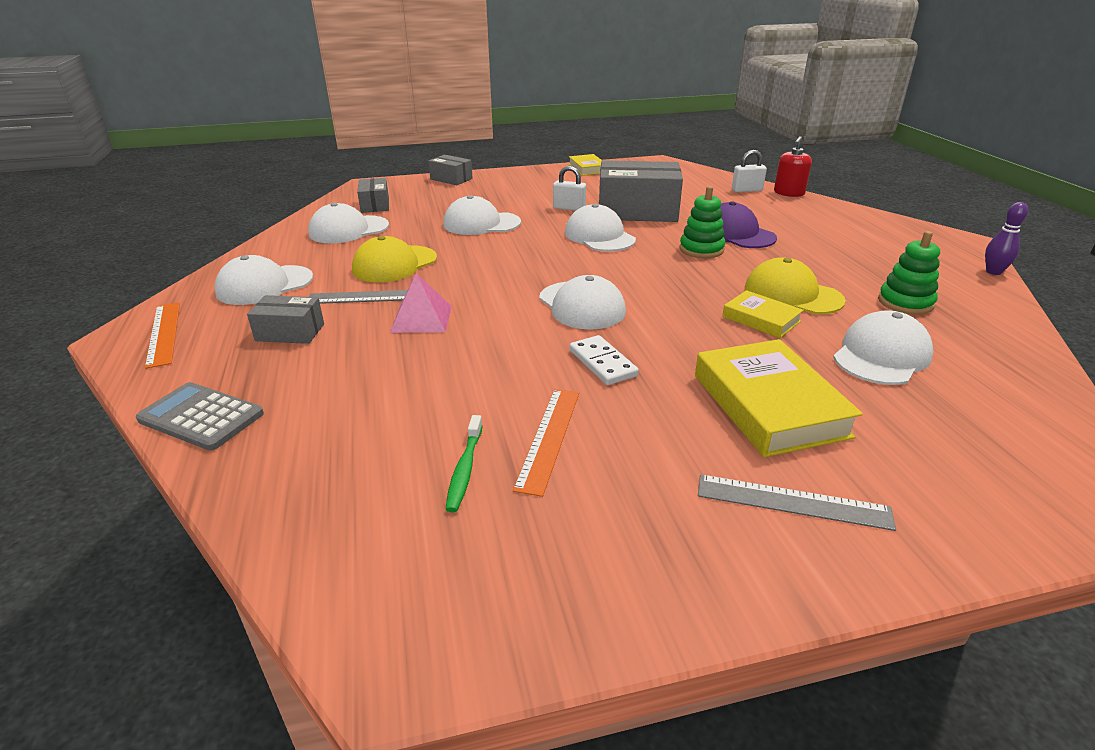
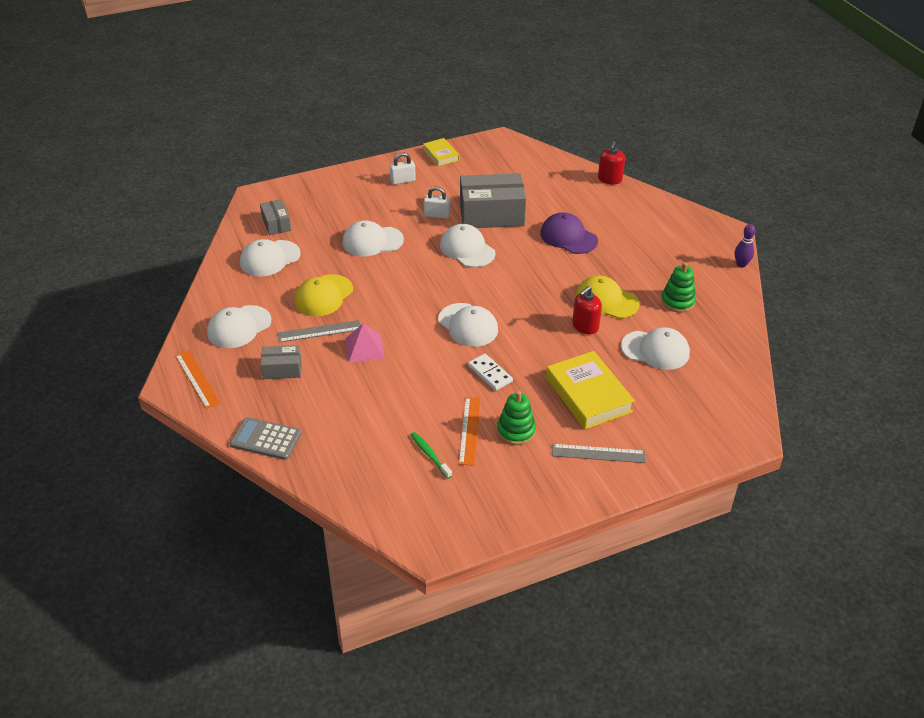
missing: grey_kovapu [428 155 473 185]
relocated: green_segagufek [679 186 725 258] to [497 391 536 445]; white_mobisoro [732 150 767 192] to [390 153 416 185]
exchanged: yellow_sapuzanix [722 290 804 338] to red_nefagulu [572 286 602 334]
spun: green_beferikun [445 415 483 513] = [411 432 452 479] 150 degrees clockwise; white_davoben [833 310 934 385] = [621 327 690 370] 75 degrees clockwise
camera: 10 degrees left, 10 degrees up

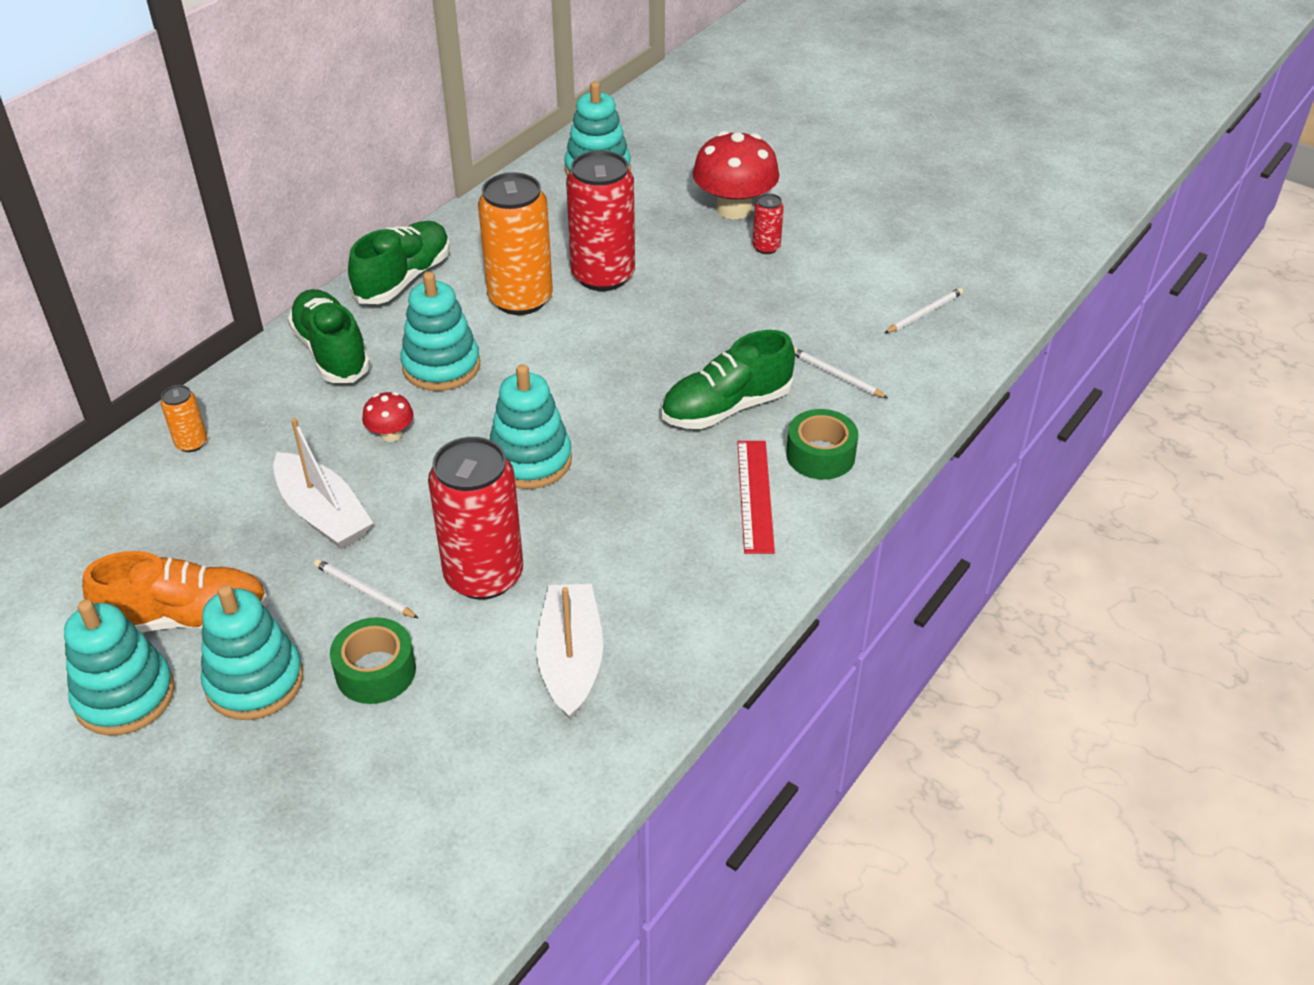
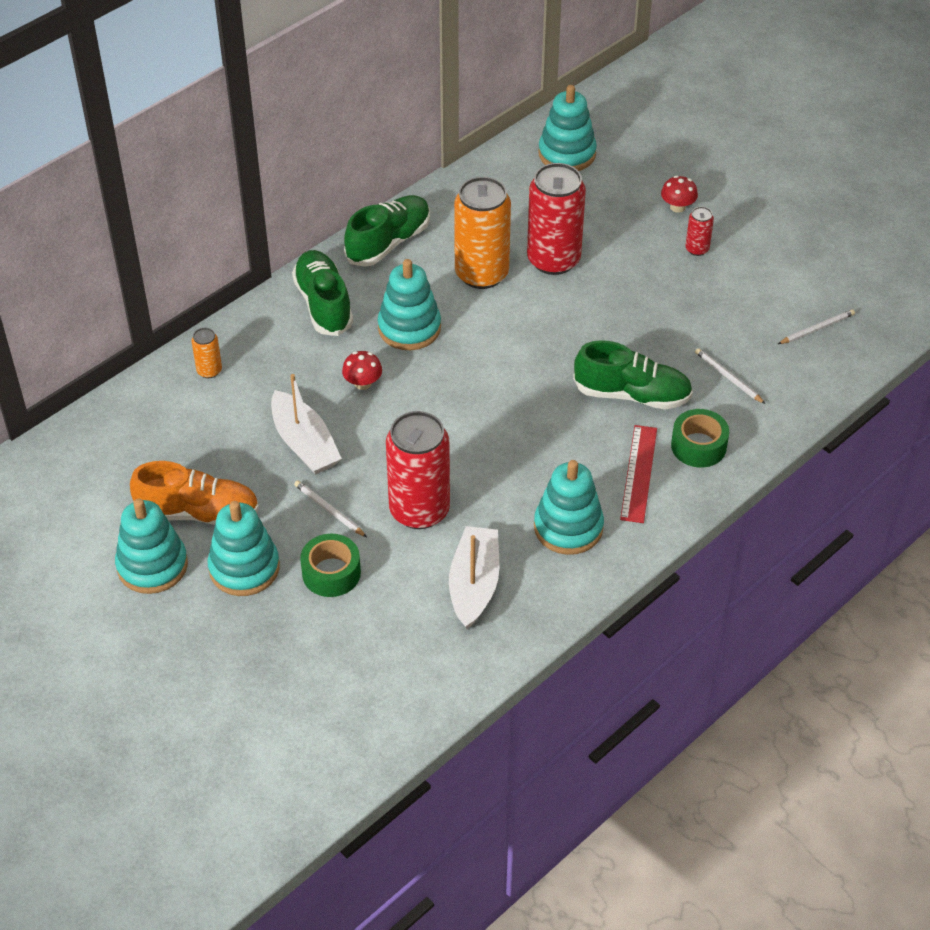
relocated: turquoise_segagufek [489 364 572 489] to [534 460 604 555]
spun: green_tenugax [661 330 795 429] = [573 340 693 410] 150 degrees counterclockwise
size: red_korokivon [693 131 779 219] = [661 176 698 213] x0.49
camera: 10 degrees right, 5 degrees up

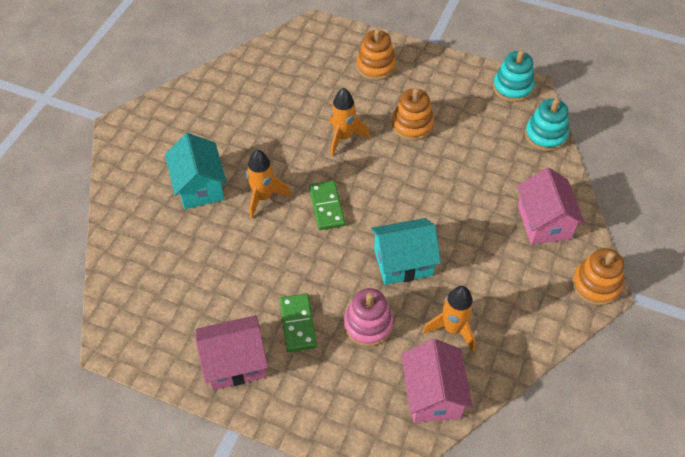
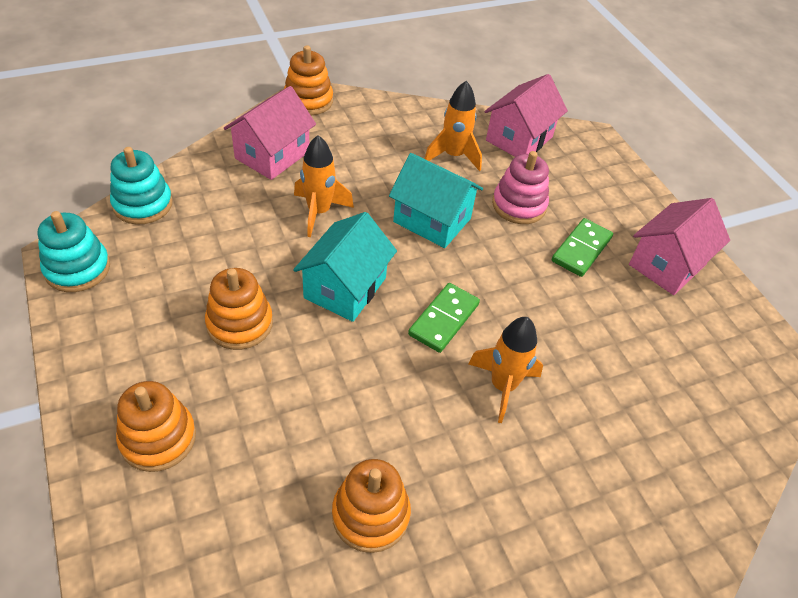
appeared: orange_segagufek [332 459 411 553]
relocated: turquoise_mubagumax [165 133 227 209] to [293 212 397 322]; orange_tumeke [329 88 370 156] to [294 135 354 237]
spun: pink_mubagumax [196 315 268 390] = [629 198 730 295] 75 degrees counterclockwise
camera: 140 degrees left, 5 degrees down

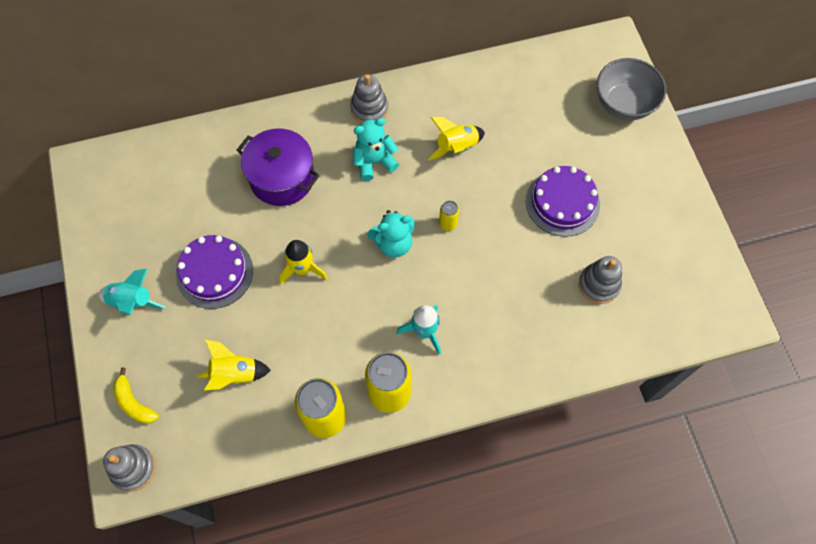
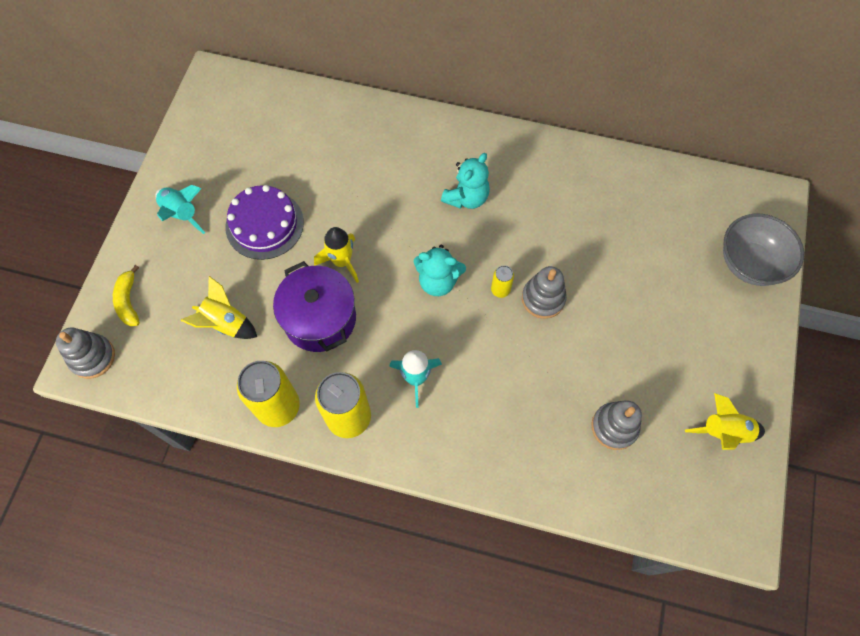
missing: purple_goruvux [526 166 600 237]
relocated: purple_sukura [237 128 319 206] to [273 261 356 352]; grey_segagufek [350 74 389 123] to [522 266 567 319]; yellow_tumeke [428 117 485 161] to [685 393 765 450]
spun: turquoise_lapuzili [353 118 399 181] = [441 153 490 209] 120 degrees clockwise
camera: 30 degrees right, 0 degrees up

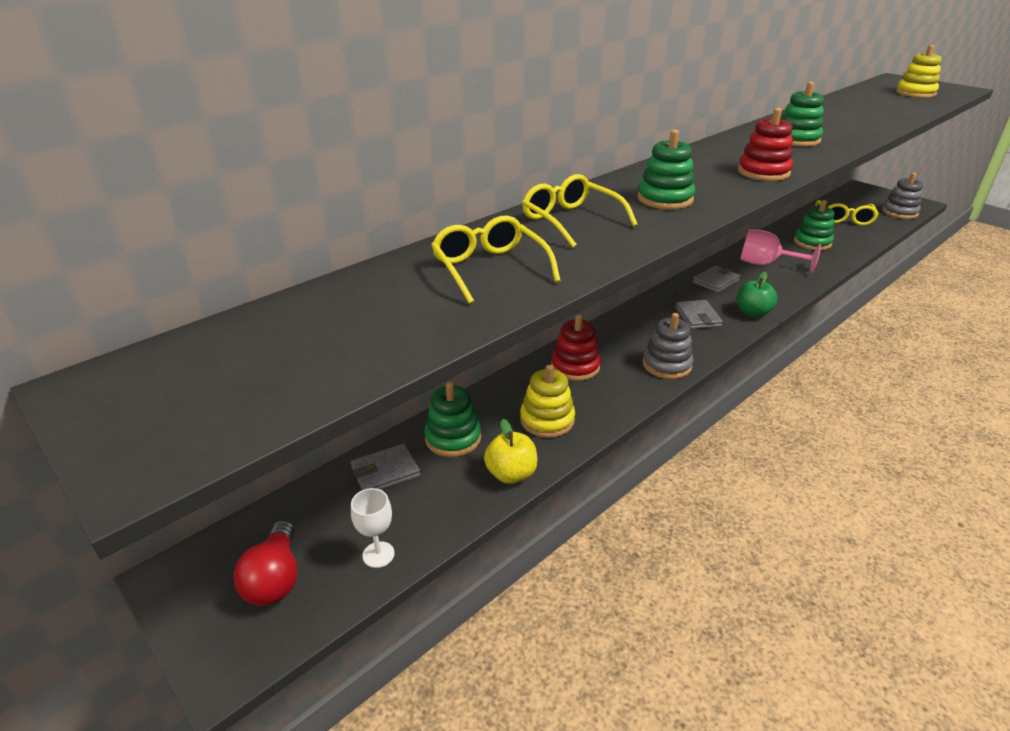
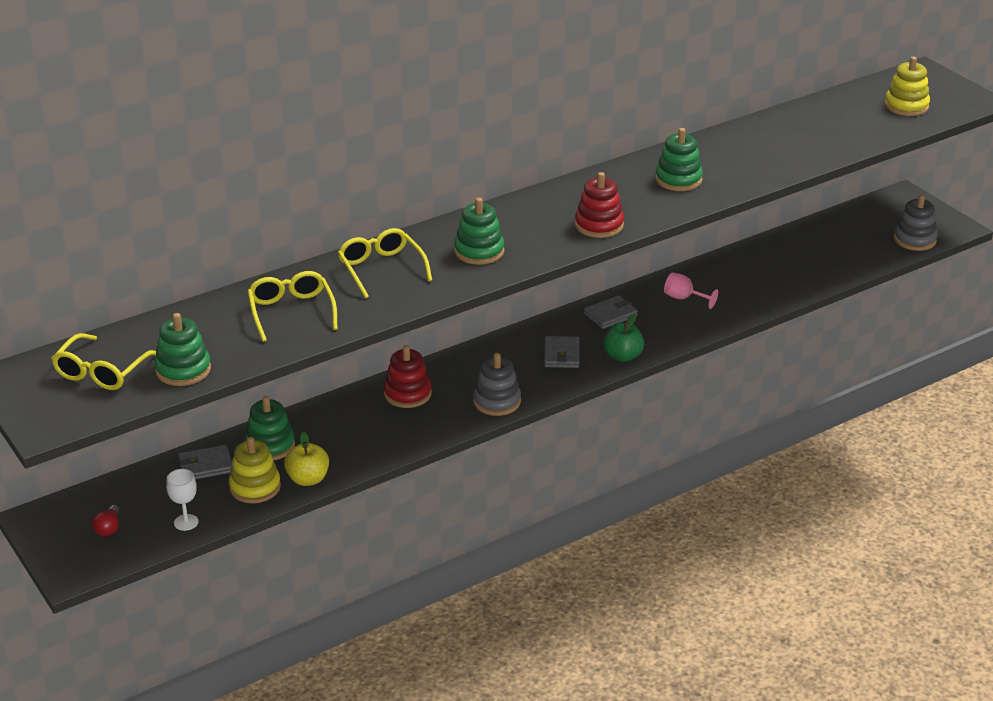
relocated: yellow_segagufek [520 364 575 438] to [229 437 281 503]; green_segagufek [794 200 835 250] to [154 313 211 386]; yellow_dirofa [815 200 879 225] to [51 333 156 390]
size: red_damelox [234 520 298 606] = [92 505 120 536] x0.60; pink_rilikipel [740 229 821 273] = [664 272 718 309] x0.63
camera: 10 degrees right, 0 degrees up

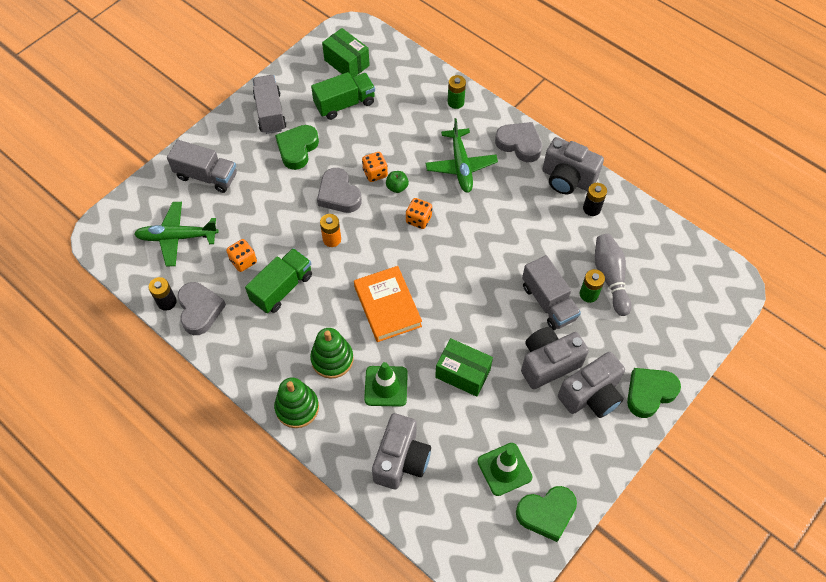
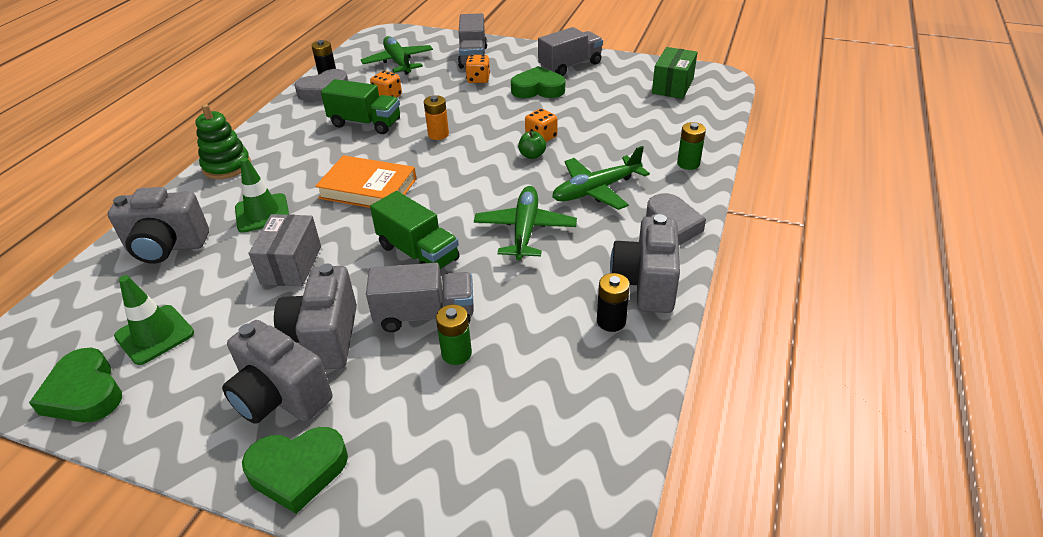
missing: green_segagufek [310 328 354 379]; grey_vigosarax [317 168 362 213]; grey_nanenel [595 234 632 316]
appeared: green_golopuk [474 186 577 260]
relocated: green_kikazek [311 72 375 120] to [370 191 460 270]; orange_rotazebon [406 198 432 229] to [465 55 490 83]
colour: green_kovapu [435 338 493 397] to grey_kovapu [249 214 321 286]
spun: orange_sapuzanix [354 266 422 342] = [315 155 416 208] 60 degrees clockwise; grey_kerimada [521 327 589 389] = [274 264 357 370] 135 degrees counterclockwise; grey_kikazek [522 255 581 330] = [366 263 474 332] 135 degrees counterclockwise; green_vigosarax [627 368 681 418] = [242 427 348 514] 135 degrees clockwise
camera: 70 degrees right, 20 degrees down

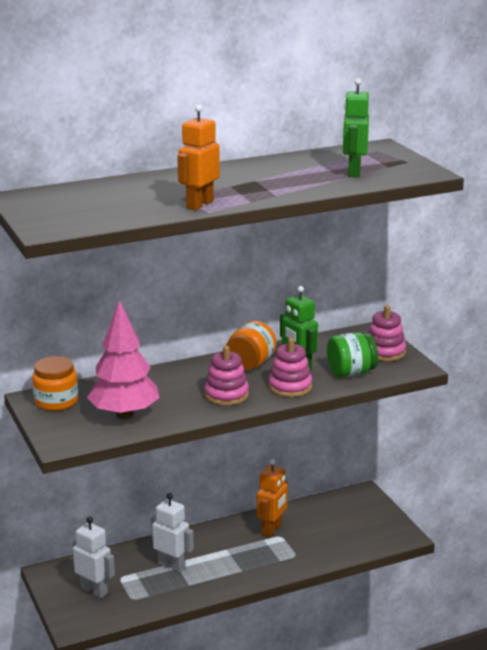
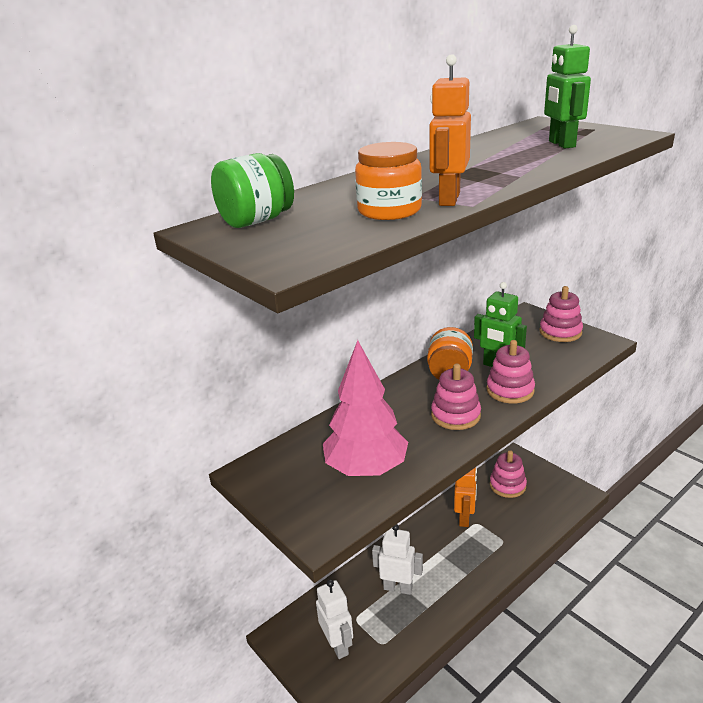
appeared: pink_segagufek [490 450 527 498]
relocated: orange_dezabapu [32 356 78 411] to [355 142 422 220]; green_dezabapu [327 332 378 377] to [211 153 294 228]
spun: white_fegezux [73 516 115 598] = [316 579 353 659] 45 degrees clockwise
camera: 15 degrees left, 5 degrees up

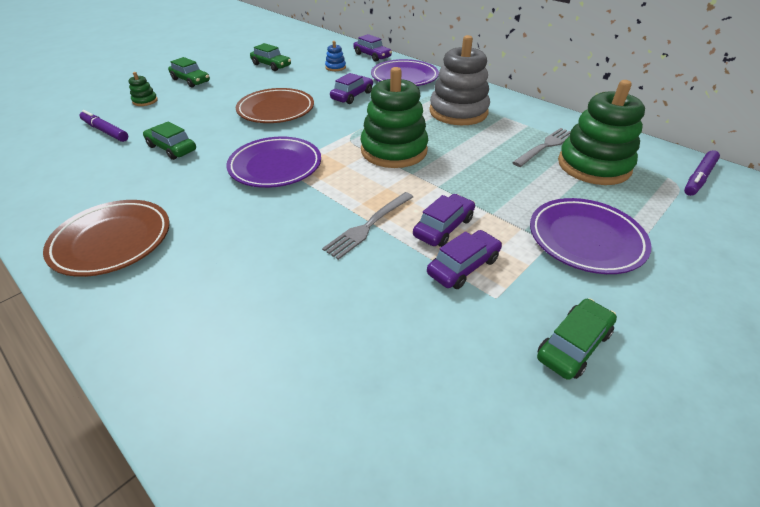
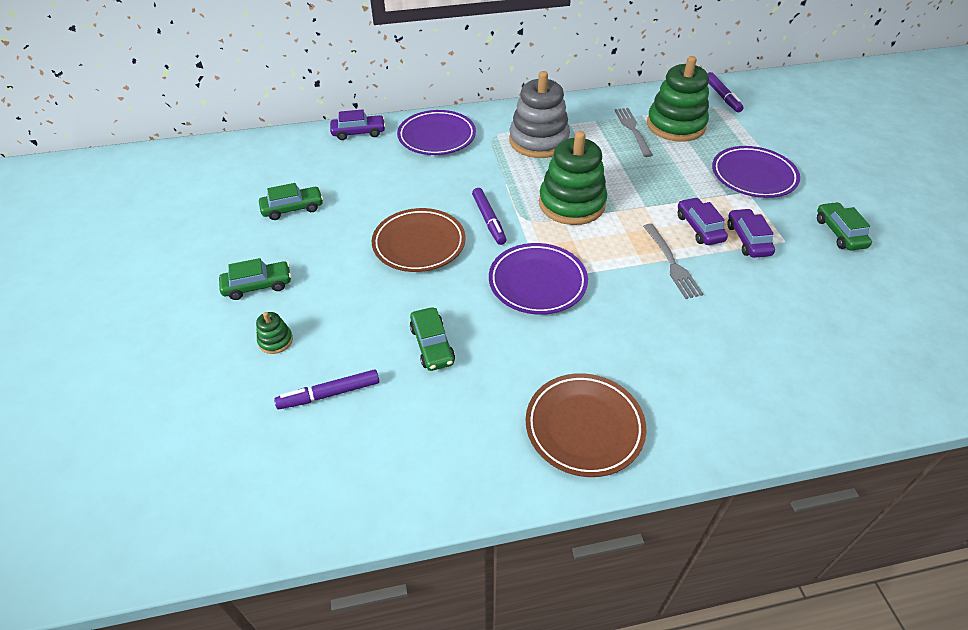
missing: blue_segagufek [325 41 346 71]; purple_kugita [330 73 373 104]
appeared: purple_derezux [472 188 506 245]
spun: green_kugita [143 122 196 160] = [410 307 455 371] 90 degrees counterclockwise
camera: 55 degrees left, 5 degrees up

